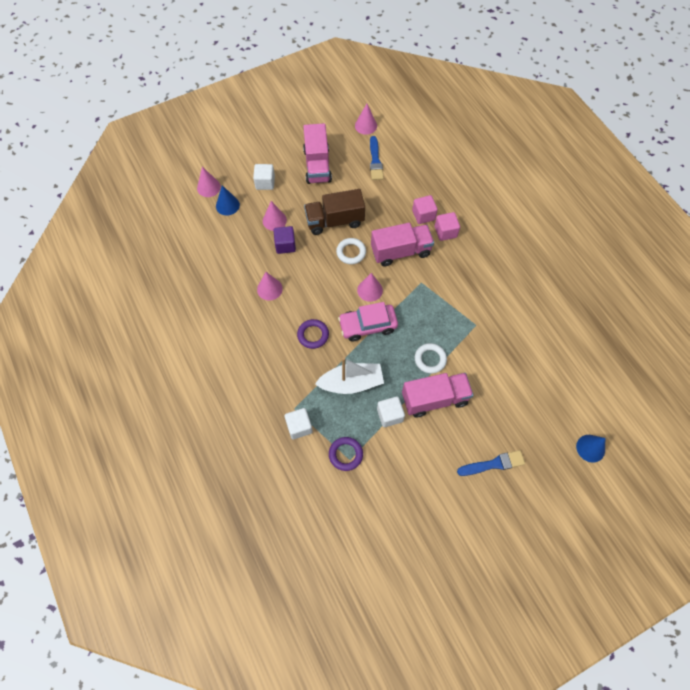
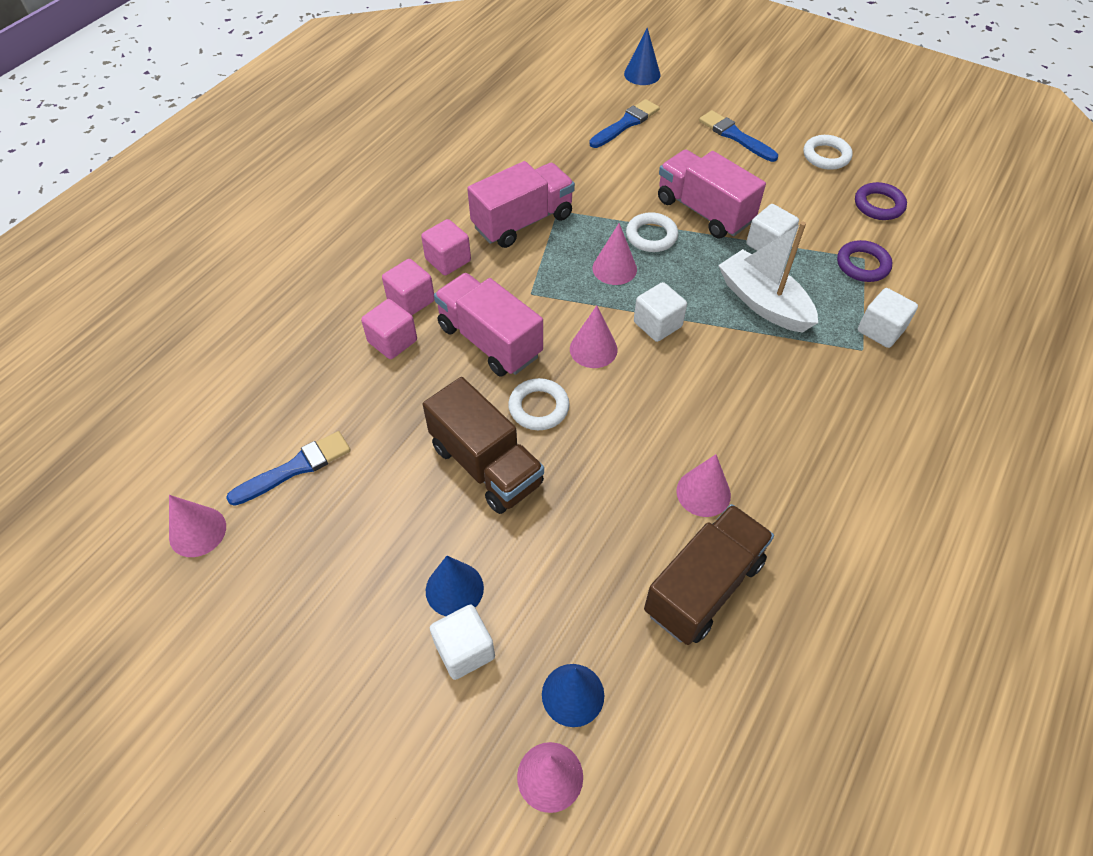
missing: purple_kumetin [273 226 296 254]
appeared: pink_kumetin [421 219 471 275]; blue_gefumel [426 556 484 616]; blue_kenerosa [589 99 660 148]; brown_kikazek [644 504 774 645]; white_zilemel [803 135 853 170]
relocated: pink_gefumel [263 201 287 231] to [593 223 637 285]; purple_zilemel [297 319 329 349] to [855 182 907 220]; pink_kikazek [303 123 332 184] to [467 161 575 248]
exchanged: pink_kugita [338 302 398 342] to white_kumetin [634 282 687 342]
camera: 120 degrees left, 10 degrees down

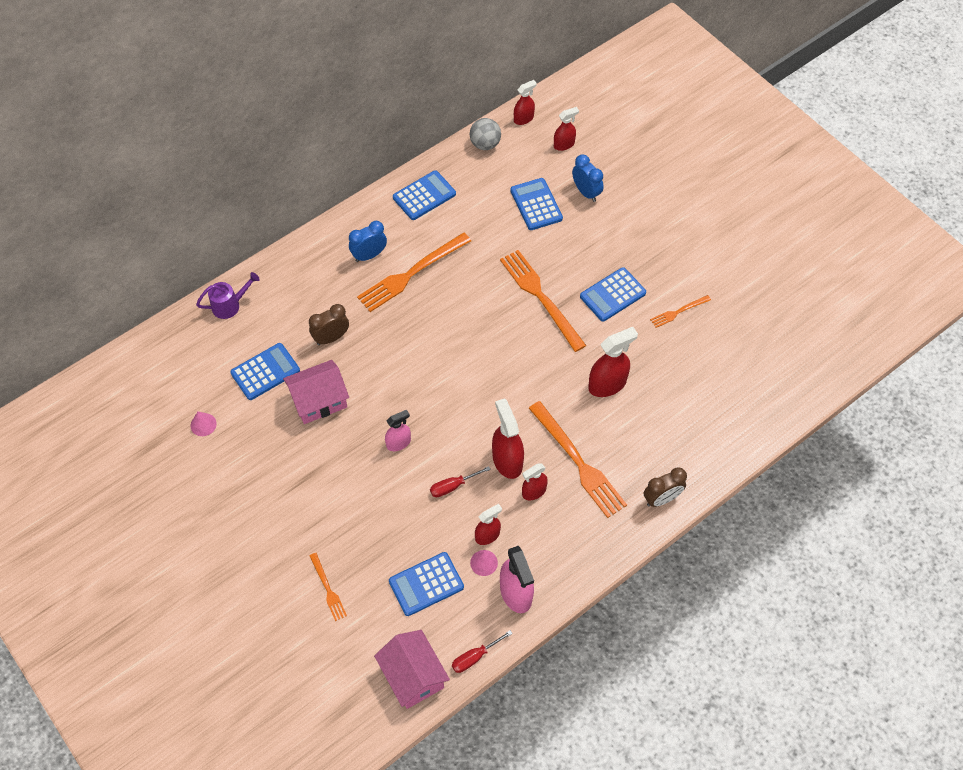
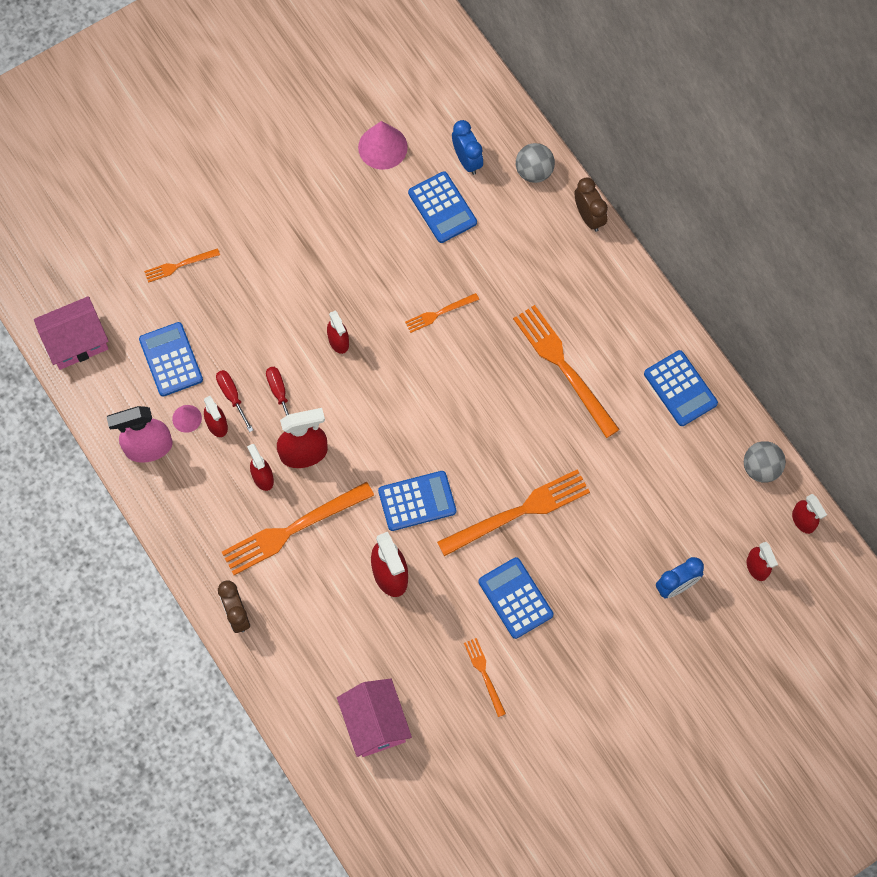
appeared: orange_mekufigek [405 293 479 333]
relocated: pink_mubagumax [283 360 349 424] to [337 679 412 757]; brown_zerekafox [309 304 349 345] to [574 177 608 232]; blue_zerekafox [349 221 387 262] to [452 120 483 175]; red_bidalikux [452 630 513 673] to [216 370 253 432]; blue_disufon [510 178 563 230] to [378 471 456 531]
exchanged: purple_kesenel [196 272 260 319] to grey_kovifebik [516 143 555 183]
colour: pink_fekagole [385 410 411 451] to red_fekagole [327 310 349 354]
size: pink_gefumel [190 411 217 436] = [358 121 408 170] x1.76
camera: 95 degrees right, 10 degrees up

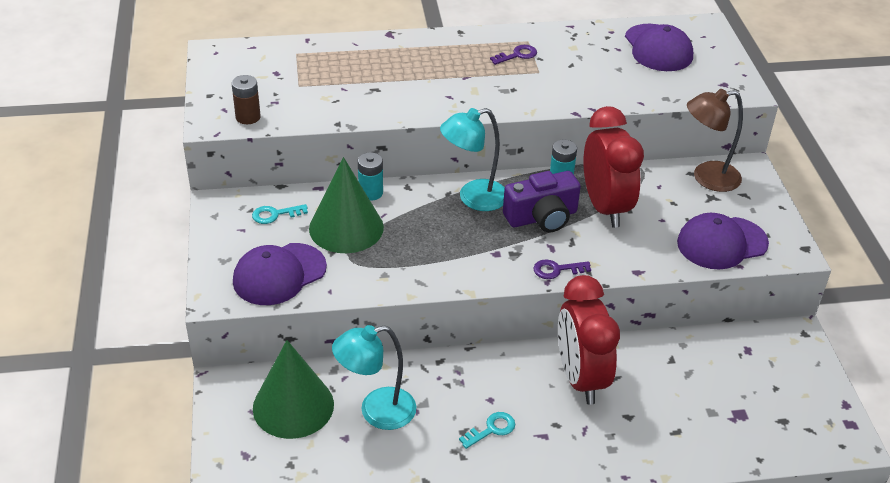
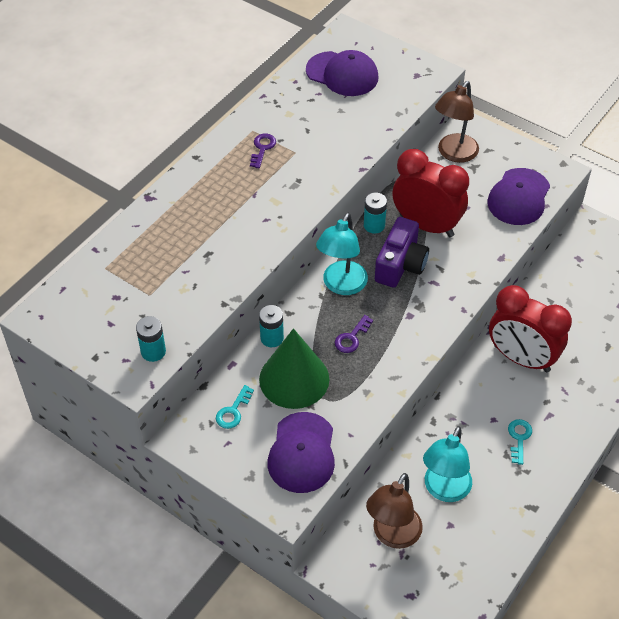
relocated: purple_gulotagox [534 260 591 279] to [335 315 373 353]
exchanged: green_gefumel [253 340 334 439] to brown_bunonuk [366 473 423 549]
colour: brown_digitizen [232 75 261 124] to turquoise_digitizen [136 316 166 362]
camera: 45 degrees left, 10 degrees up

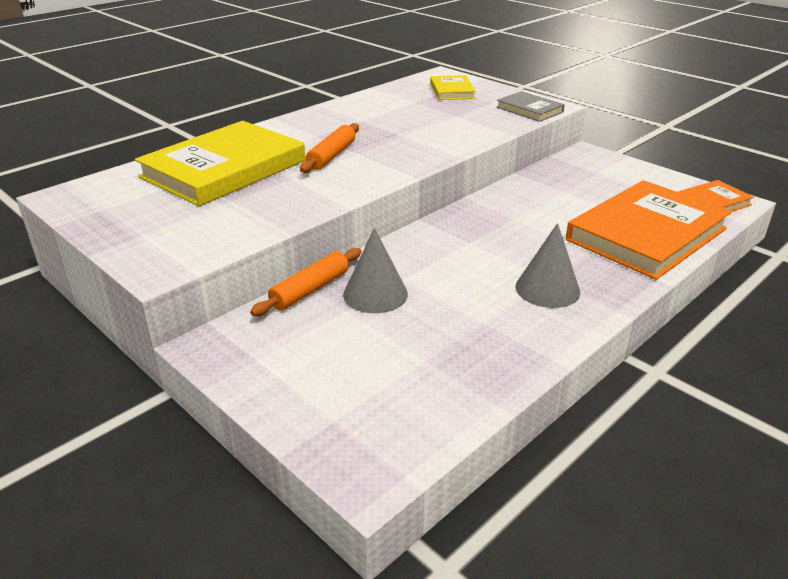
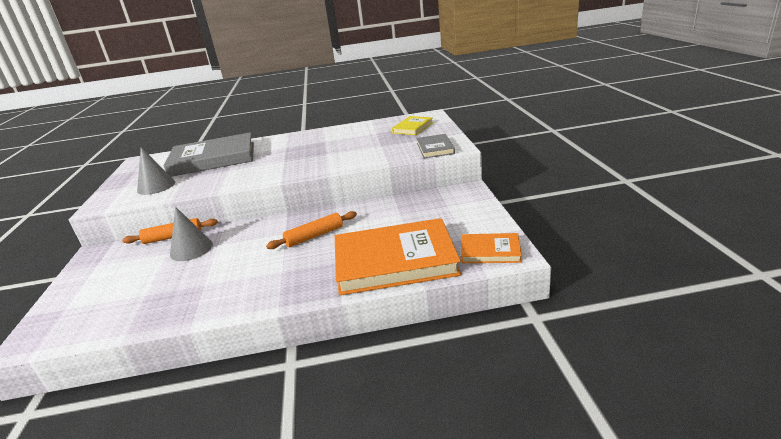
relocated: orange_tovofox [300 123 359 173] to [266 211 357 249]; grey_gefumel [515 223 580 308] to [137 147 175 195]
colour: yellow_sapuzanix [135 121 305 206] to grey_sapuzanix [164 132 254 177]
camera: 40 degrees right, 5 degrees down

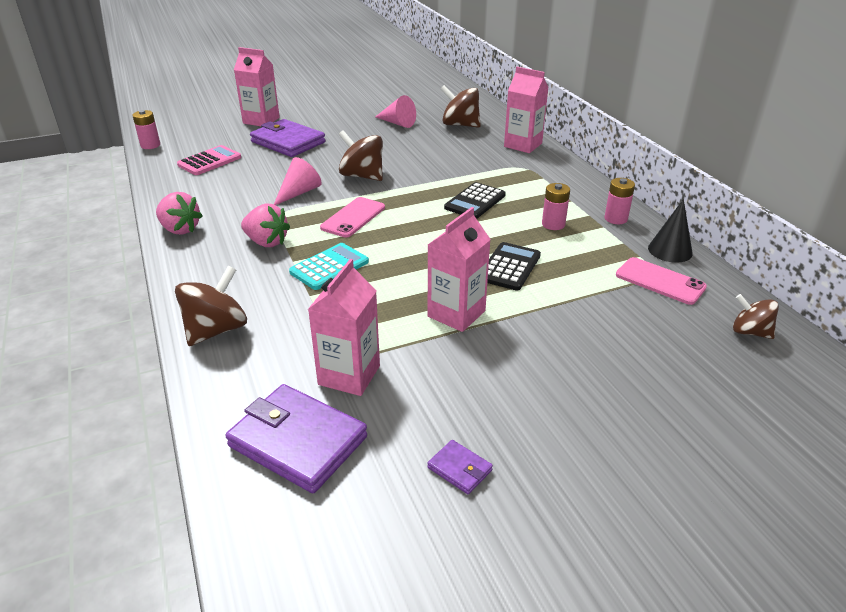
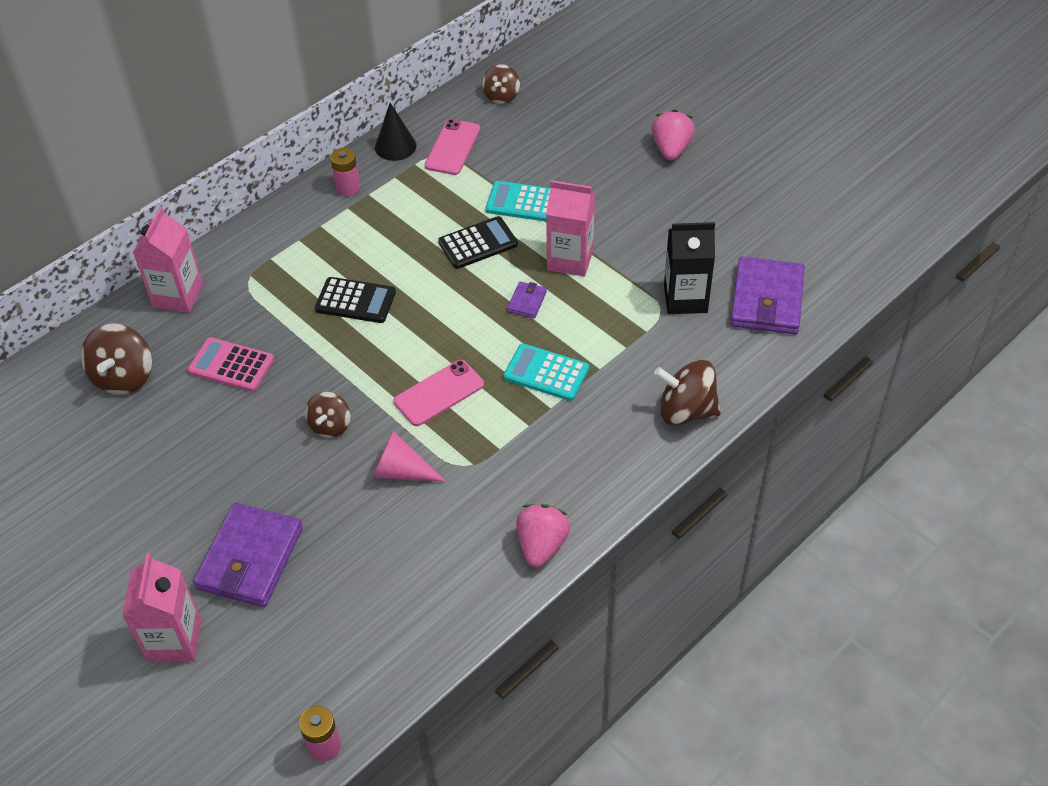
missing: pink_gefumel [375 95 416 128]; pink_digitizen [542 183 570 230]
appeared: turquoise_disufon [486 181 550 221]
relocated: pink_disufon [177 145 241 175] to [188 337 274 392]; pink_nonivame [241 204 290 247] to [652 110 695 160]; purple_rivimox [427 440 493 494] to [507 282 547 318]
colour: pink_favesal [308 259 380 396] to black_favesal [664 222 715 314]
spun: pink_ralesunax [320 197 385 237] = [394 360 484 426] 45 degrees counterclockwise; black_disufon [487 242 541 290] = [438 216 518 269] 150 degrees clockwise
size: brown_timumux [339 130 383 181] = [305 392 350 438] x0.63
camera: 110 degrees left, 15 degrees up

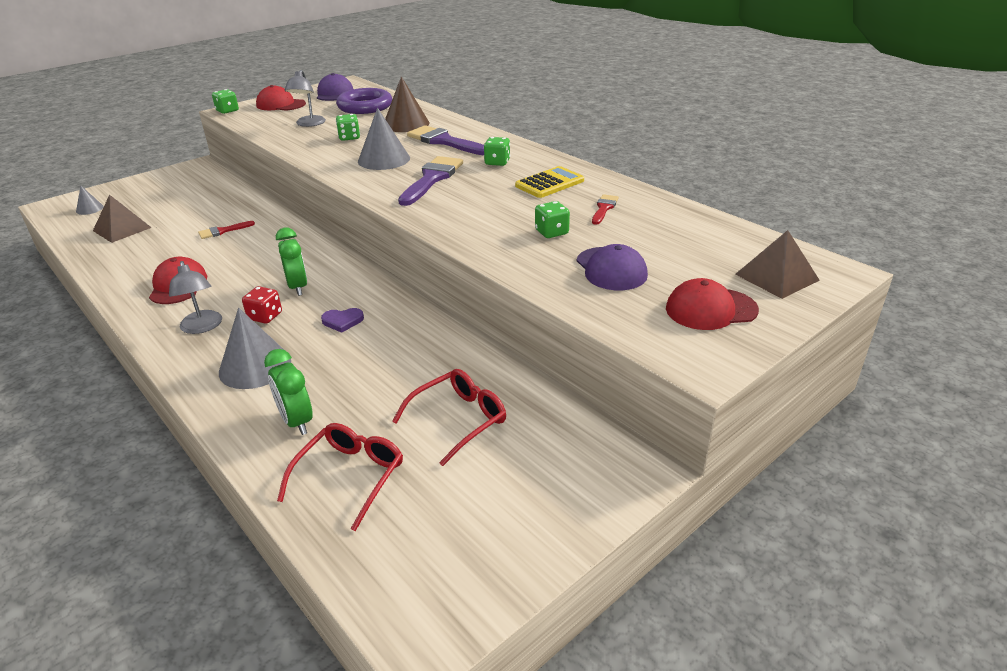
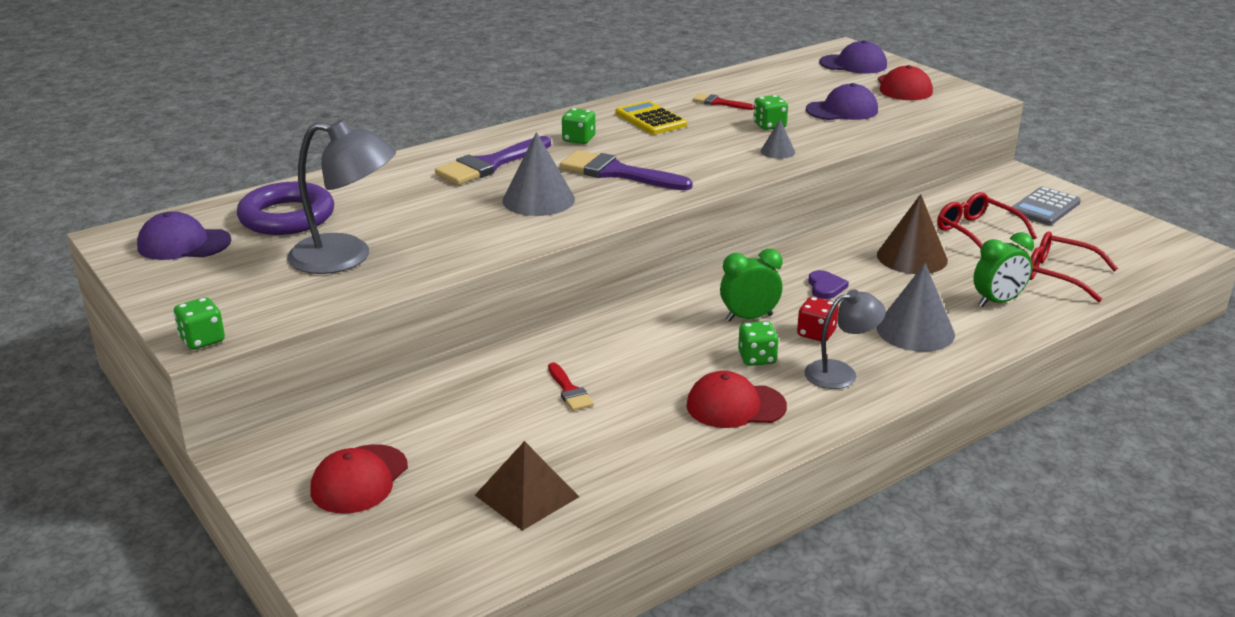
appeared: grey_disufon [1010 186 1081 225]
relocated: grey_gefumel [76 186 104 215] to [761 119 795 159]; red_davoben [256 85 306 111] to [311 444 408 514]; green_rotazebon [336 114 360 141] to [738 321 779 366]; brown_gefumel [385 76 429 132] to [877 194 948 274]
exchanged: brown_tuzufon [735 230 820 299] to purple_davoben [819 40 887 73]
size: grey_bunonuk [284 70 326 127] = [287 119 396 274] x1.61
camera: 85 degrees left, 5 degrees down

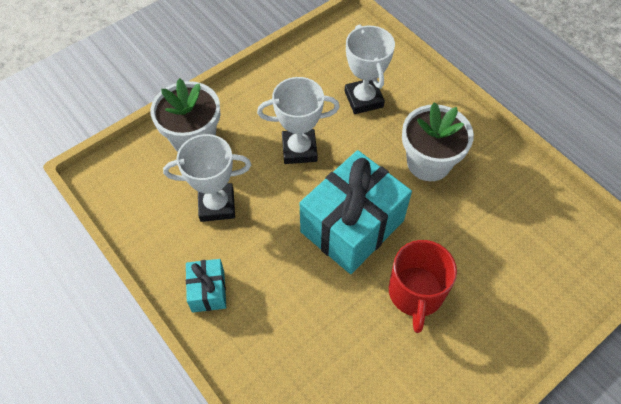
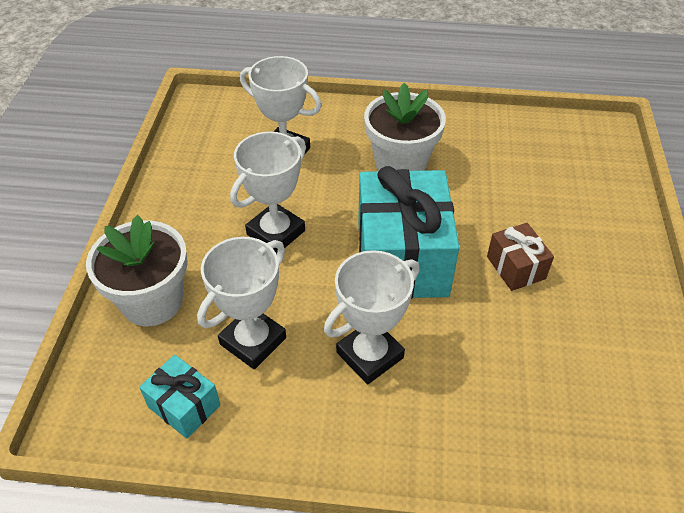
appeared: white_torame [324 250 420 384]
relocated: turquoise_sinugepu [186 259 226 313] to [139 355 220 439]
exchanged: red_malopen [389 240 457 333] to brown_sinugepu [487 223 554 291]
camera: 45 degrees left, 10 degrees down

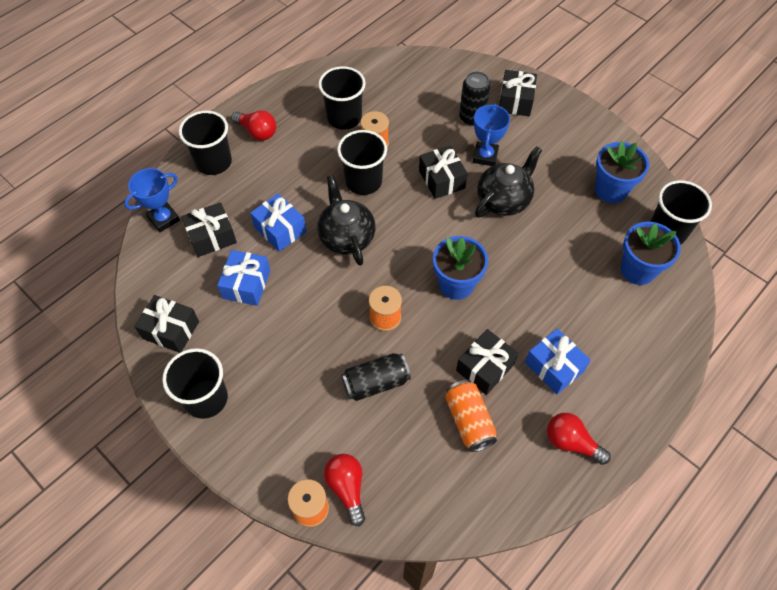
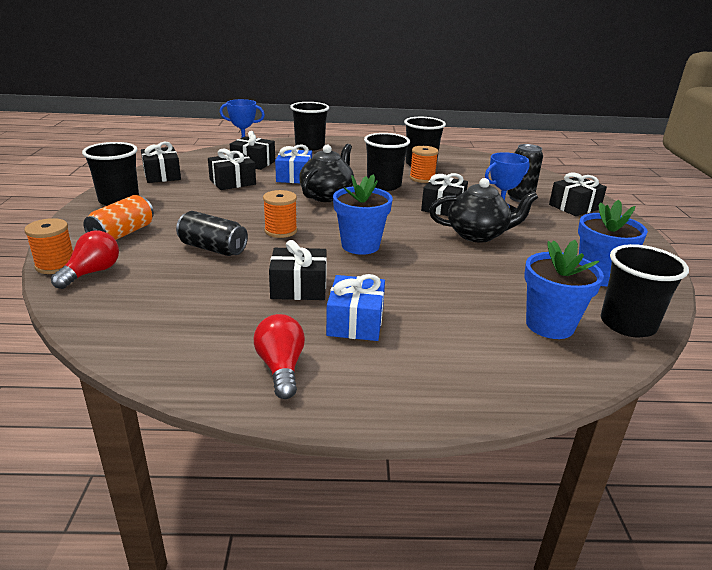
missing: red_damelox [231 110 276 141]
relocated: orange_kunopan [445 380 497 452] to [83 195 154 240]
colour: blue_sinugepu [217 250 270 306] to black_sinugepu [208 148 256 190]
camera: 45 degrees right, 30 degrees down

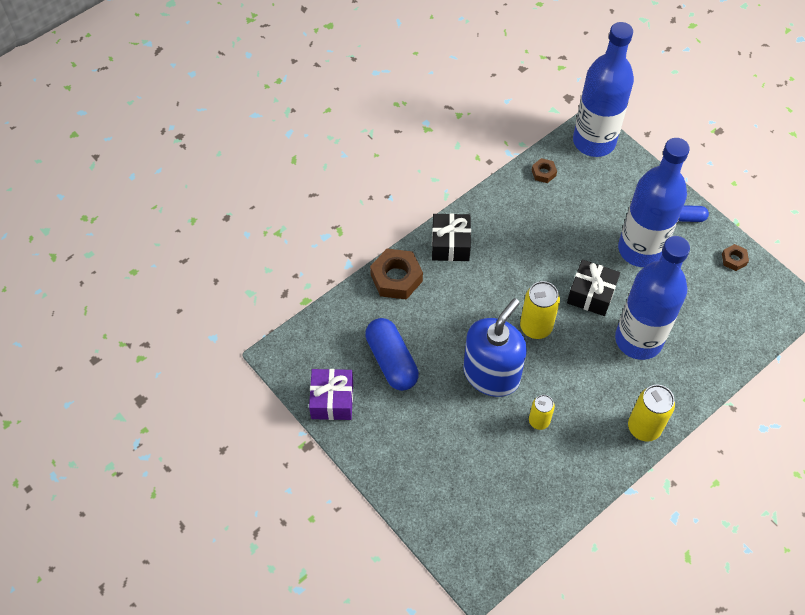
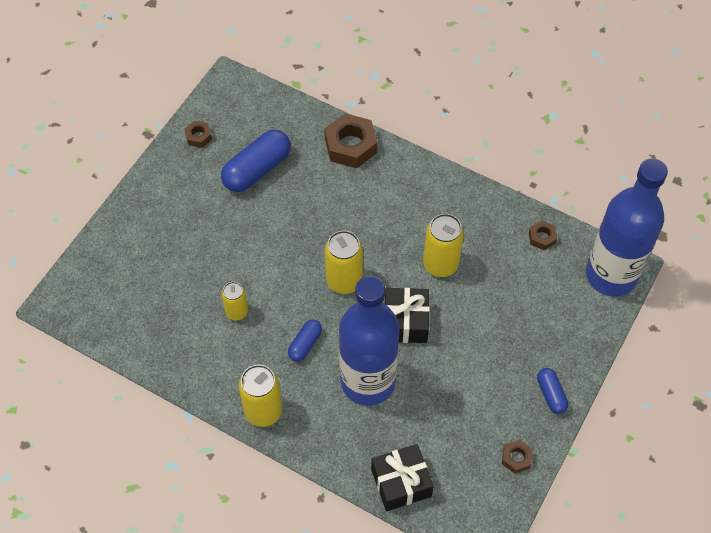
missing: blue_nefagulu [463 298 527 397]; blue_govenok [618 138 690 267]
appeared: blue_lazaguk [288 320 322 362]; yellow_kunopan [423 214 464 277]
relocated: black_sinugepu [432 213 471 261] to [371 444 434 512]
exchanged: purple_sinugepu [309 369 353 420] to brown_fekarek [184 121 212 148]
camera: 70 degrees right, 0 degrees up

